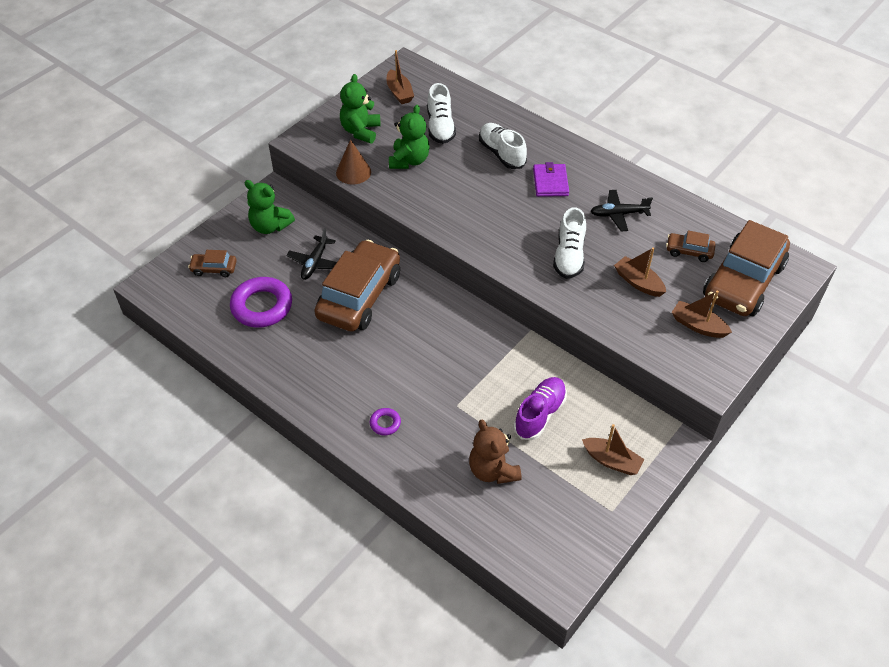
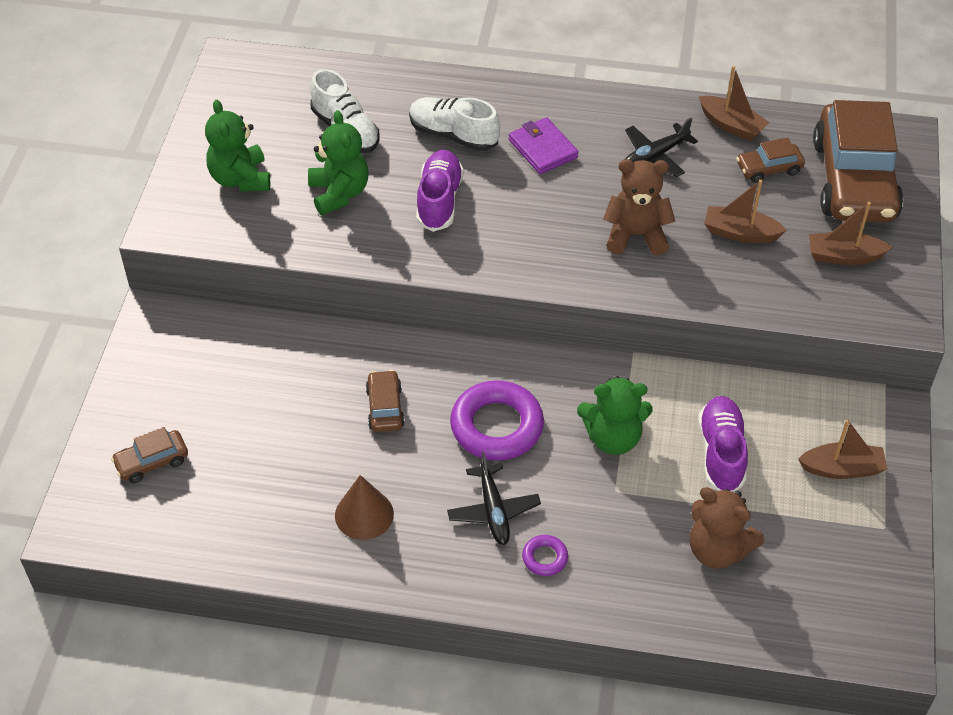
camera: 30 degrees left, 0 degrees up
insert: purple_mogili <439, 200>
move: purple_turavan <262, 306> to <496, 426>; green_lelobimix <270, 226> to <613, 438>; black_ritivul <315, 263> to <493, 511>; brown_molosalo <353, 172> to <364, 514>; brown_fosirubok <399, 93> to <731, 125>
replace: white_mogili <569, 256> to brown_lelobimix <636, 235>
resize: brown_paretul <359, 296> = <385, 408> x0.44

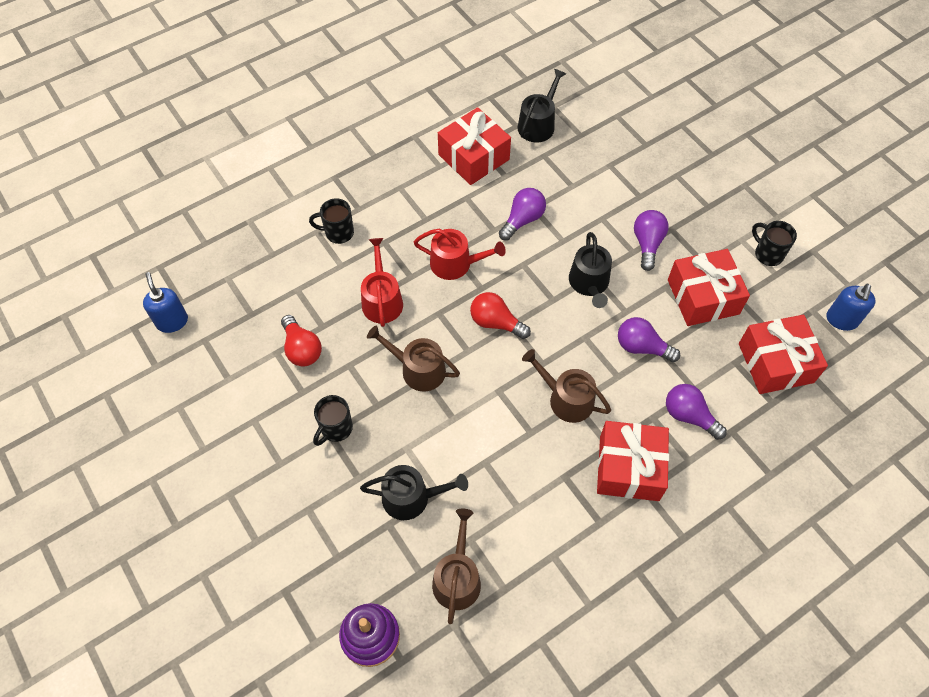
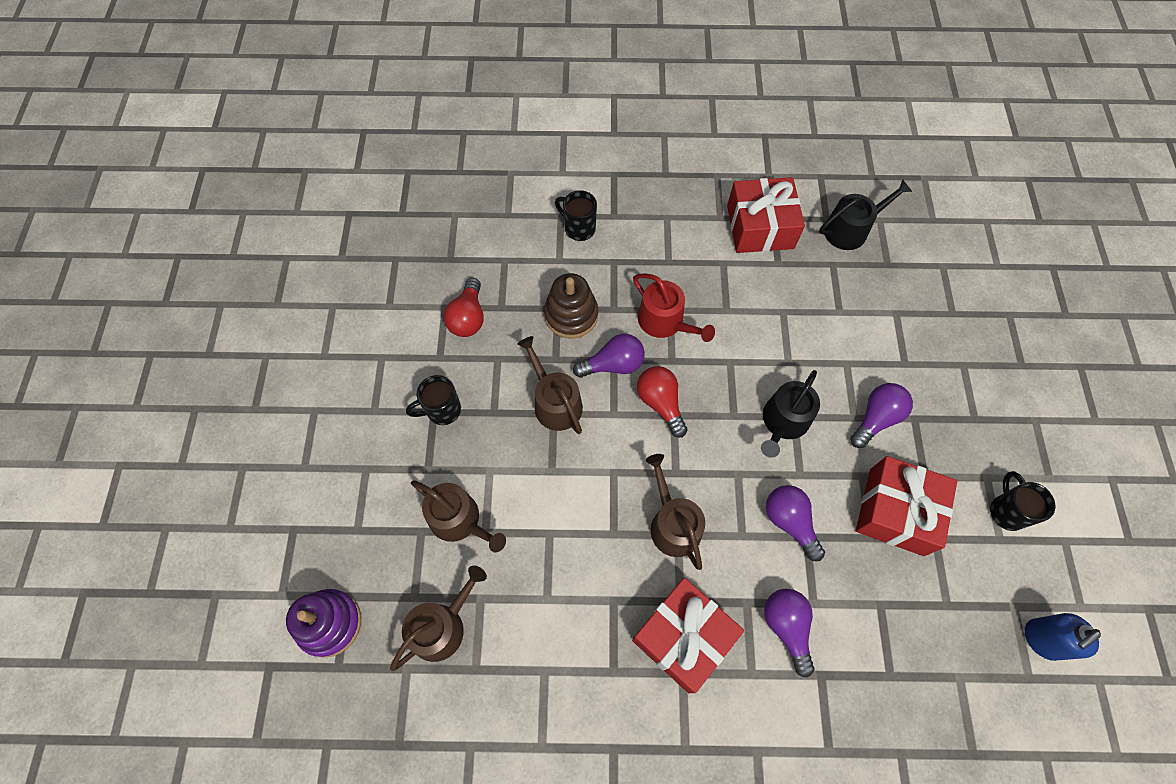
camera: 35 degrees right, 5 degrees up
delete: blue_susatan <172, 321>; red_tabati <775, 363>
move: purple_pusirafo <522, 220> to <613, 365>
replace: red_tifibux <382, 300> to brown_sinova <571, 315>
recolor: black_tifibux <412, 497> to brown_tifibux <459, 520>

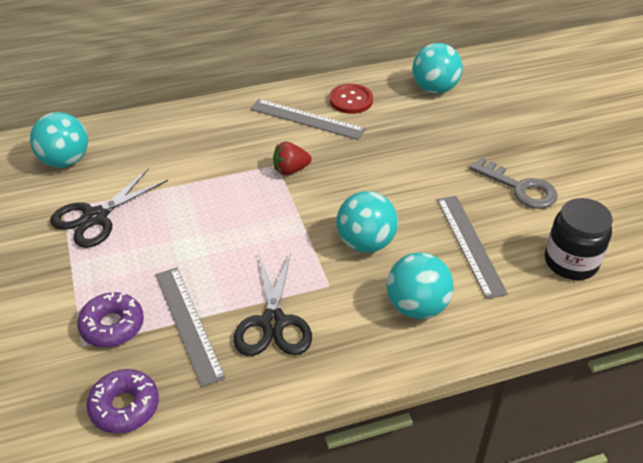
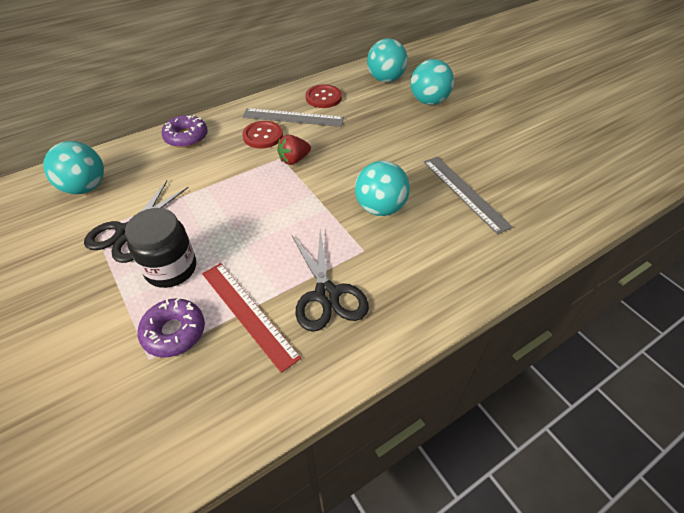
camera: 15 degrees left, 5 degrees up
delete: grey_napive <520, 188>
insert: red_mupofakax <263, 136>
move: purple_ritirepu <124, 406> to <186, 137>; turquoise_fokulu <417, 306> to <428, 101>; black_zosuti <571, 262> to <171, 268>
recolor: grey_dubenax <188, 324> to red_dubenax <248, 313>

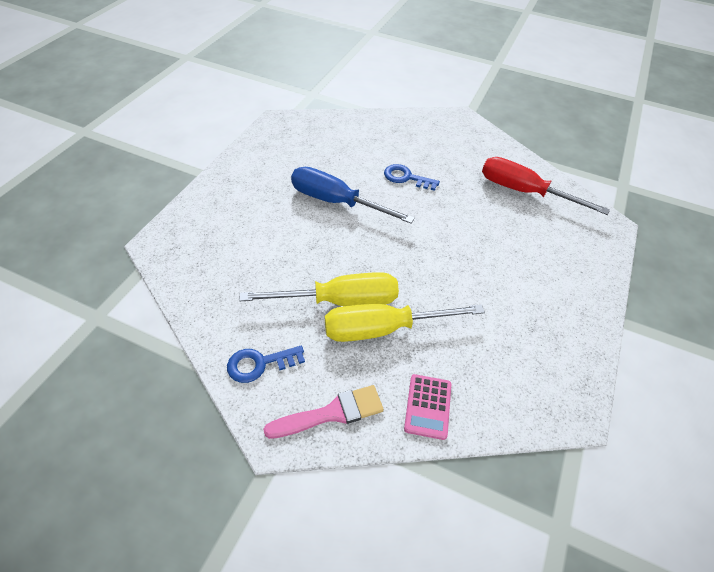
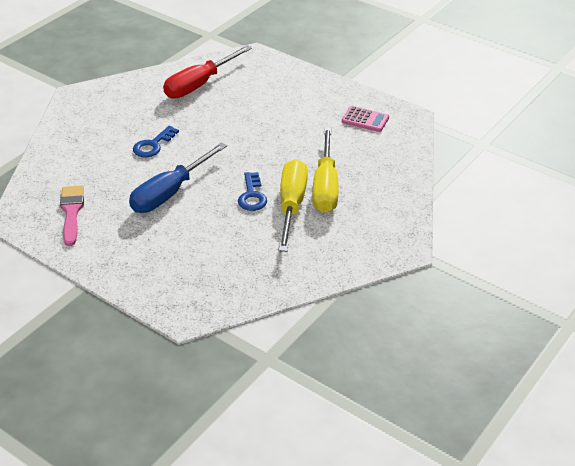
camera: 75 degrees left, 10 degrees down
move: blue_napive <260, 364> to <252, 196>; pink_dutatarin <331, 413> to <71, 212>; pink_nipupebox <428, 406> to <365, 120>

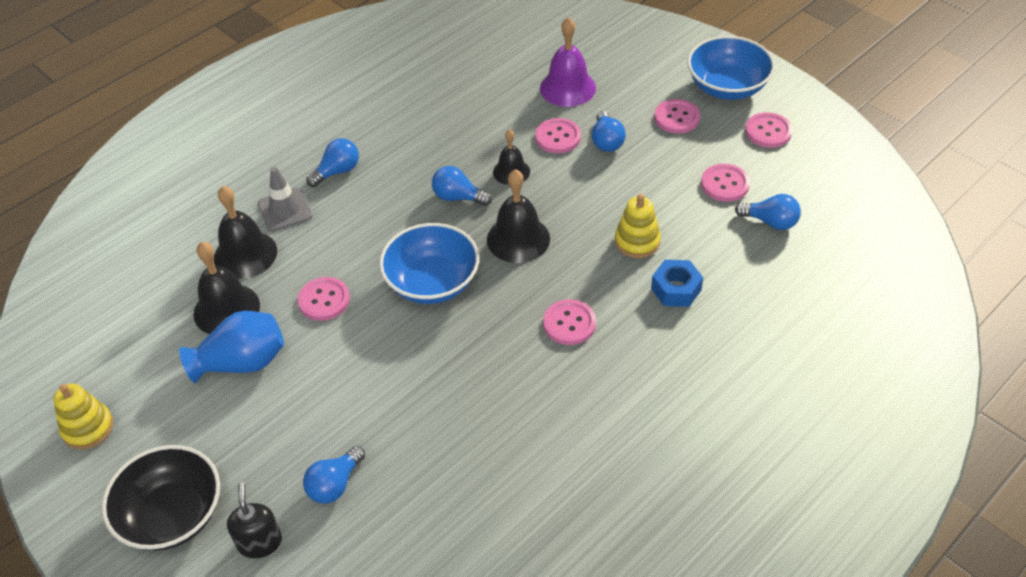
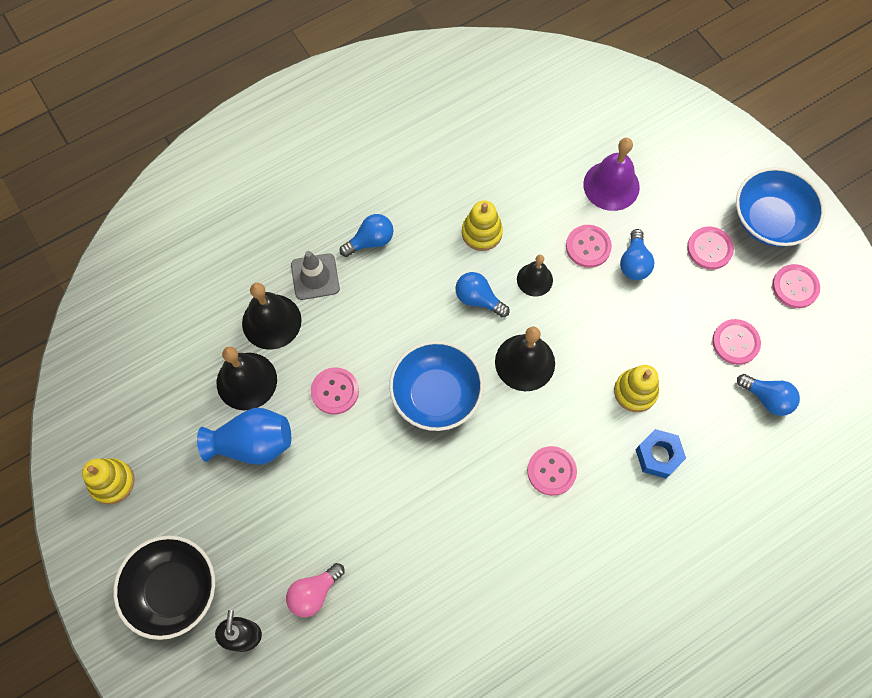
camera: 10 degrees right, 20 degrees up
insert: yellow_sinova <482, 233>
recolor: blue_pusirafo <335, 484> to pink_pusirafo <314, 593>

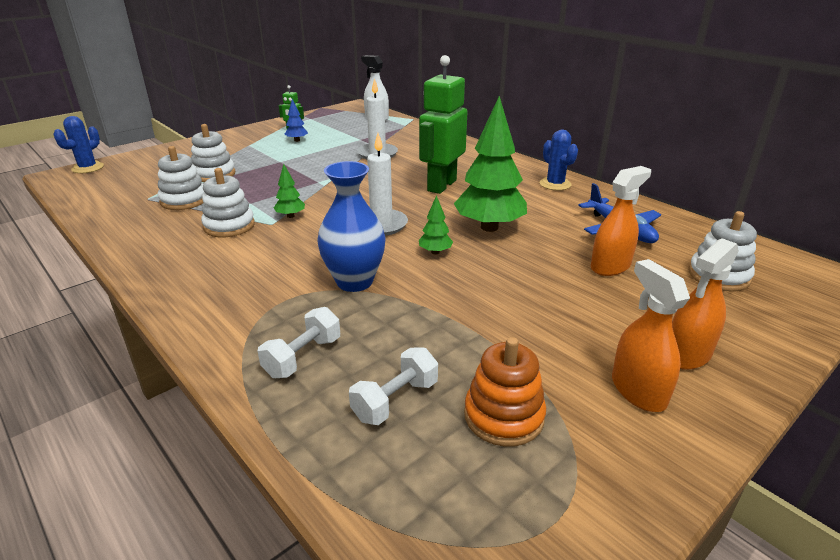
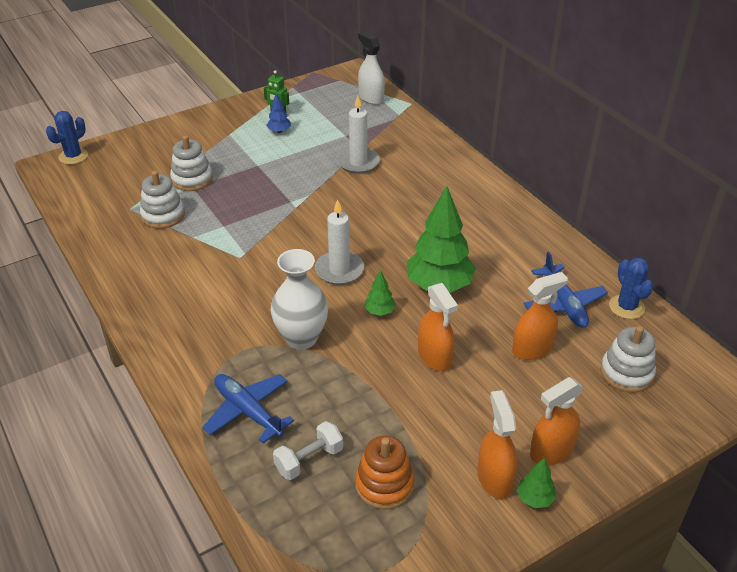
camera: 10 degrees right, 10 degrees up
delete: white_sinova <229, 226>; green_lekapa <441, 185>
insert: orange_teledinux <434, 357>
move: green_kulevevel <290, 216> to <535, 498>; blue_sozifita <555, 184> to <626, 307>
replace: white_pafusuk <303, 357> to blue_ritivul <247, 411>
recolor: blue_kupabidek <354, 281> to white_kupabidek <301, 338>

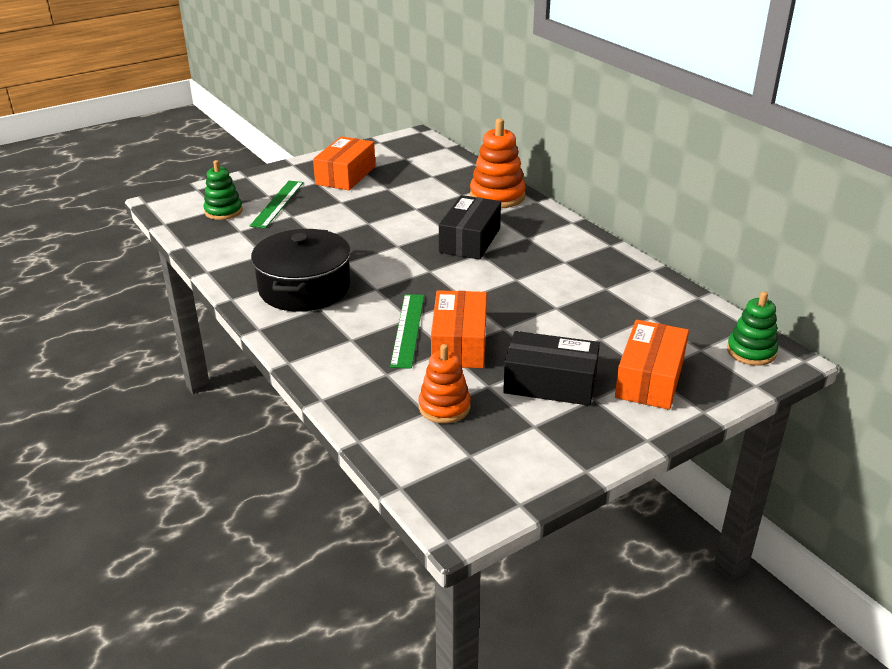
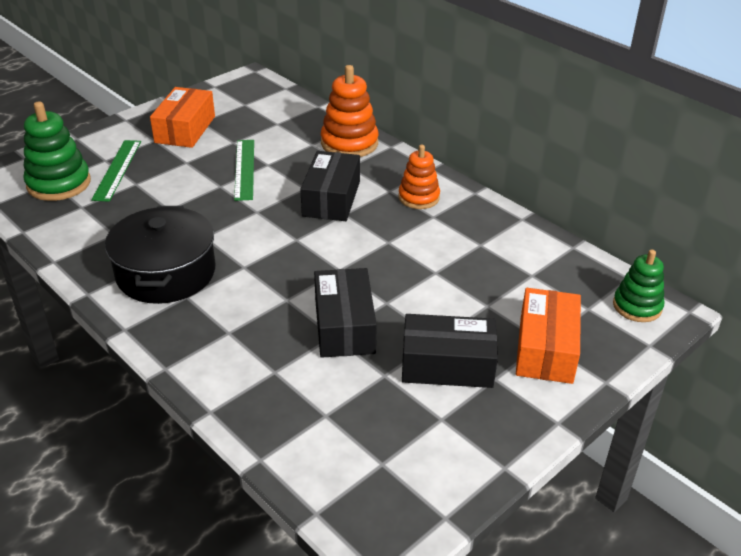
camera: 10 degrees left, 5 degrees up
move: green_dubenax <408, 329> to <244, 169>; orange_sinova <444, 407> to <419, 197>
recolor: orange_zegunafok <459, 343> to black_zegunafok <344, 326>
resize: green_sinova <223, 211> = <59, 184> x1.52

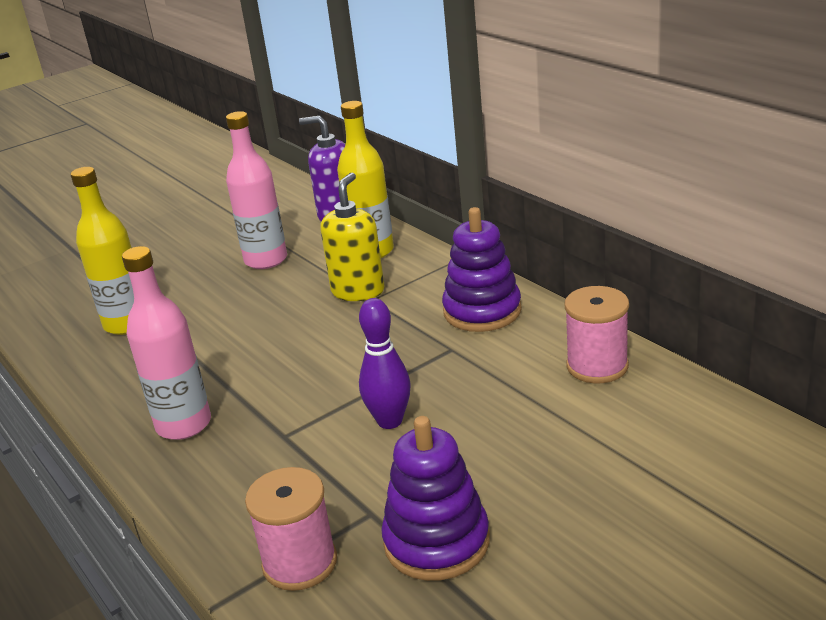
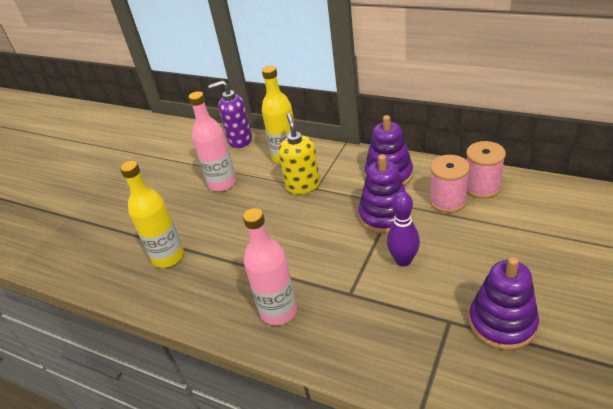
camera: 25 degrees left, 10 degrees up
insert: purple_sinova <384, 216>
move: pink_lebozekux <300, 563> to <448, 201>

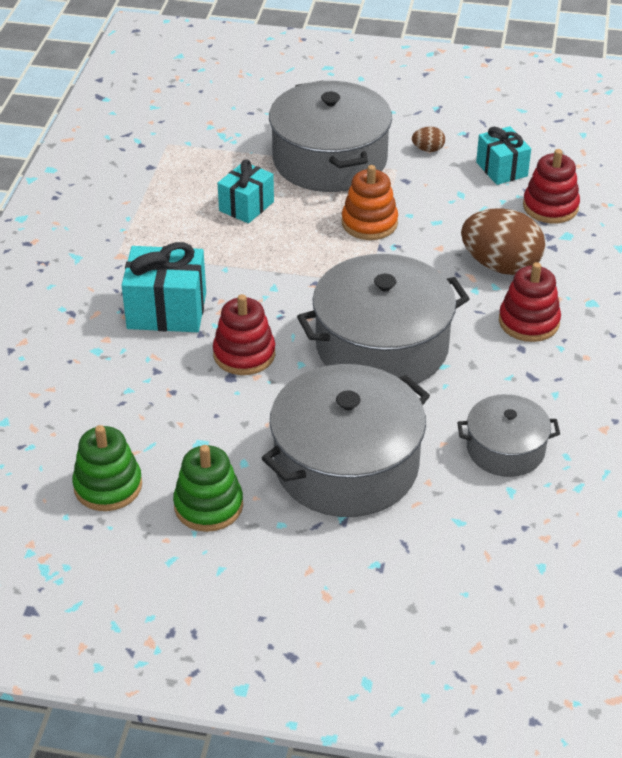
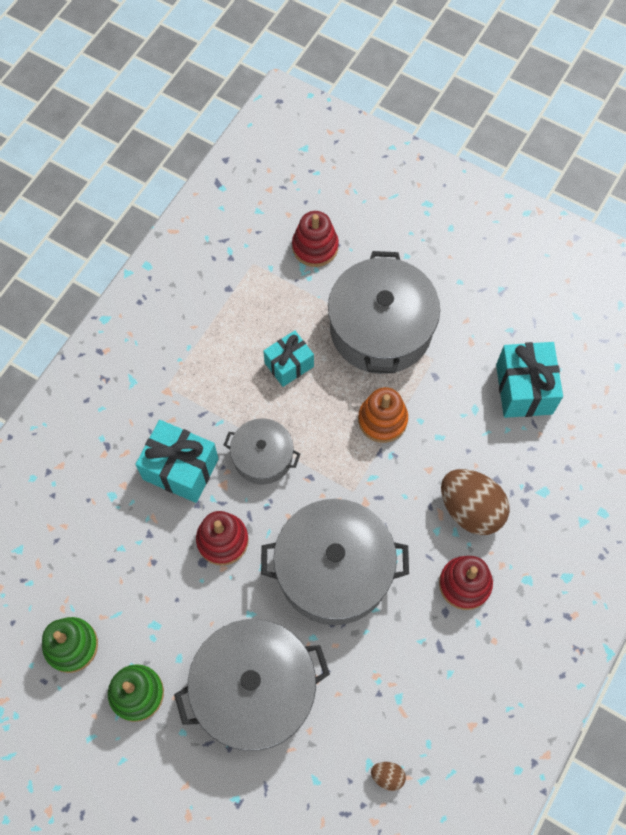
camera: 20 degrees right, 25 degrees up
move: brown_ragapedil <428, 149> to <387, 776>; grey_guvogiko <505, 449> to <263, 457>; red_sinova <550, 207> to <315, 247>
resize: turquoise_tabati <501, 169> = <524, 389> x1.52

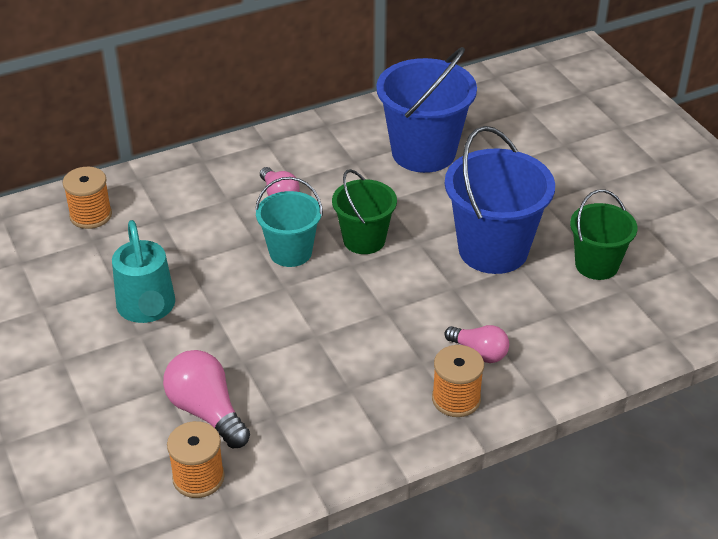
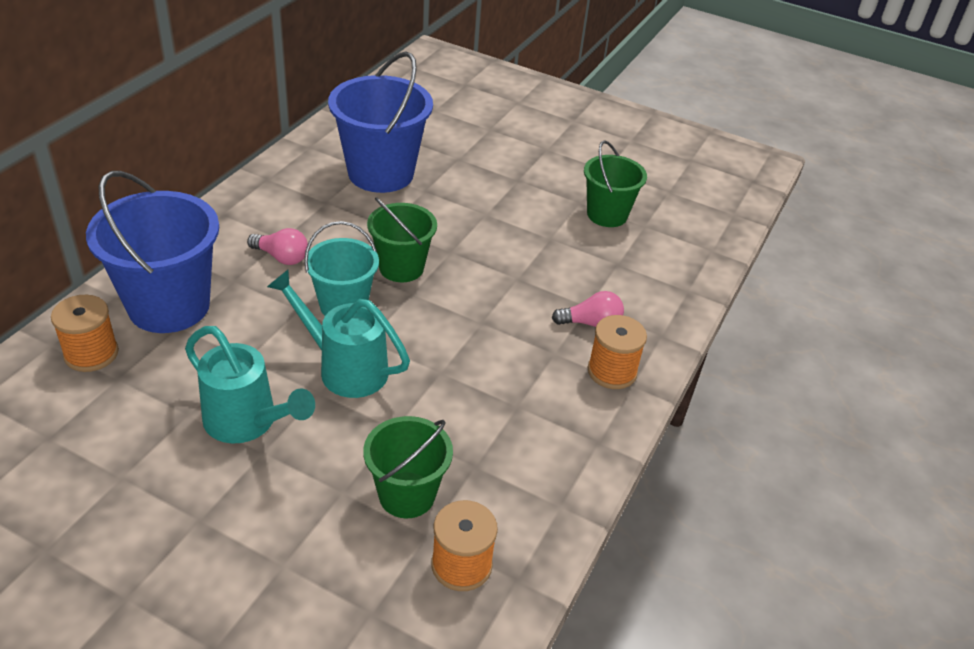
camera: 40 degrees left, 0 degrees up
insert: turquoise_tifibux <345, 368>
move: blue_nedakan <493, 250> to <169, 306>
replace: pink_pusirafo <206, 411> to green_nedakan <407, 495>

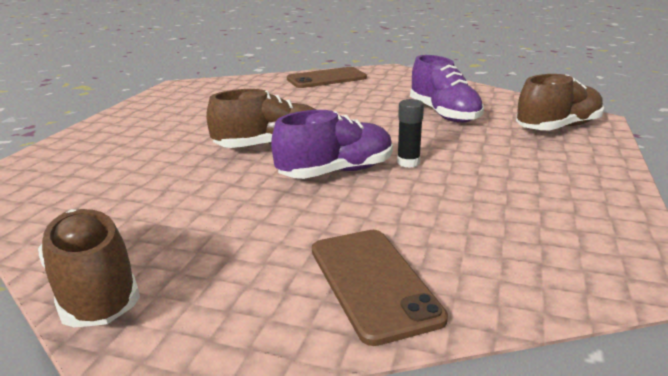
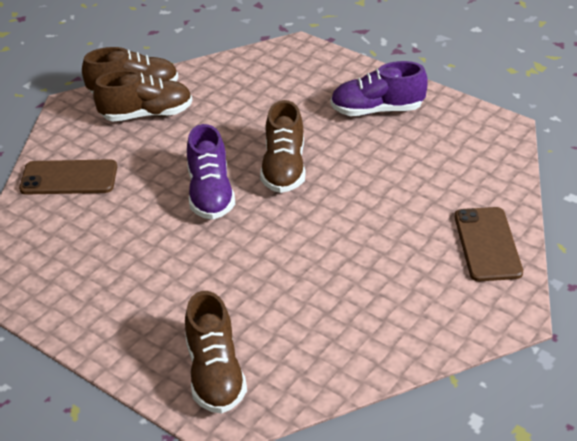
camera: 110 degrees right, 15 degrees up
delete: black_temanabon <408, 162>
insert: brown_mogili <146, 114>
move: purple_mogili <444, 114> to <377, 110>

